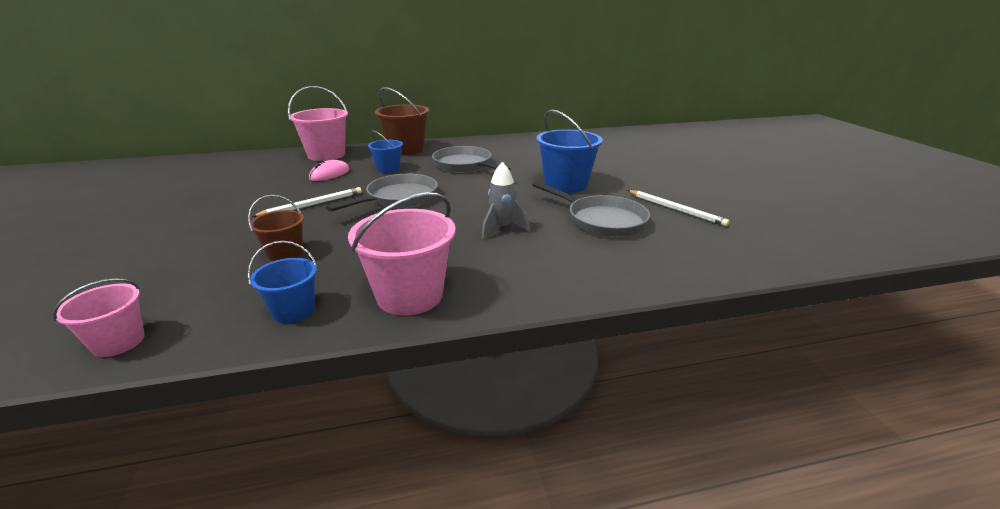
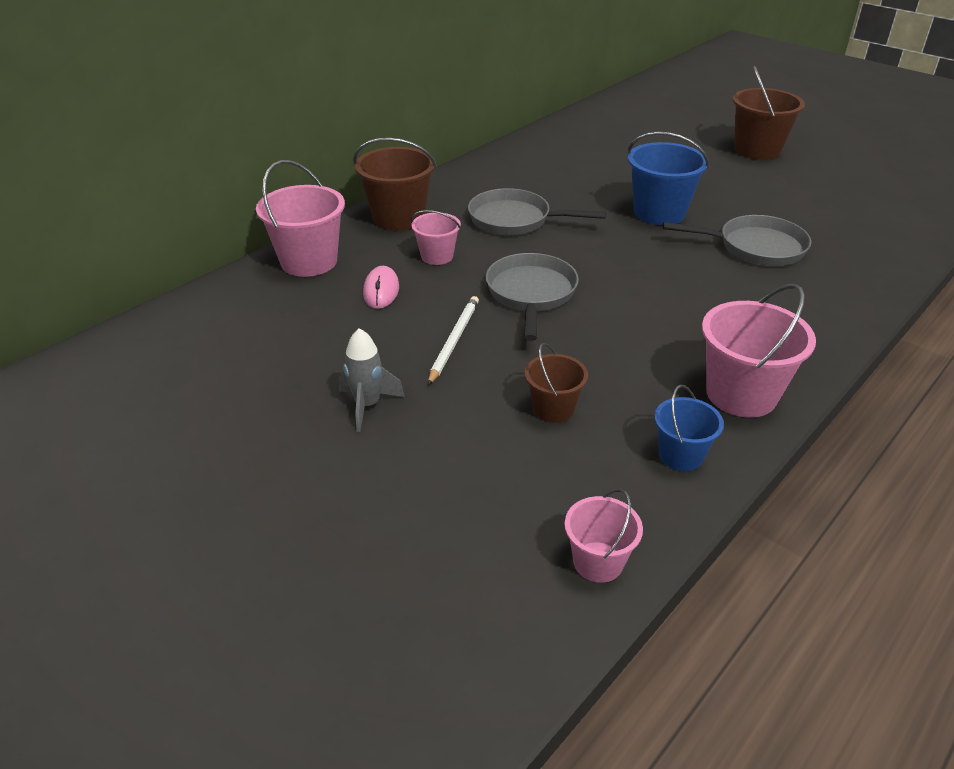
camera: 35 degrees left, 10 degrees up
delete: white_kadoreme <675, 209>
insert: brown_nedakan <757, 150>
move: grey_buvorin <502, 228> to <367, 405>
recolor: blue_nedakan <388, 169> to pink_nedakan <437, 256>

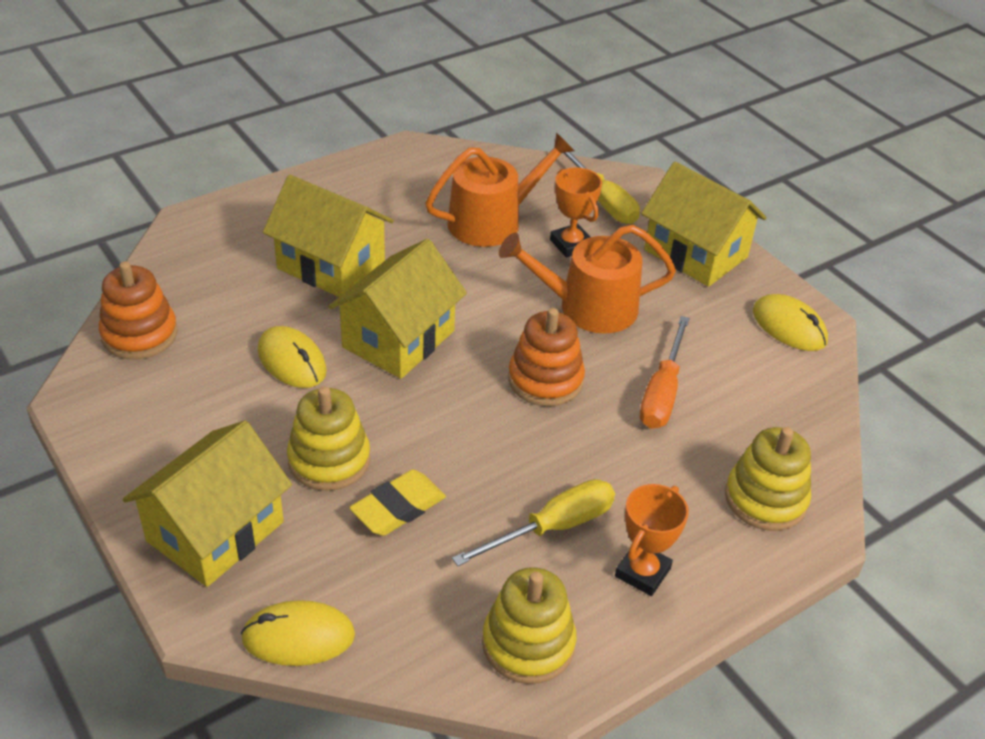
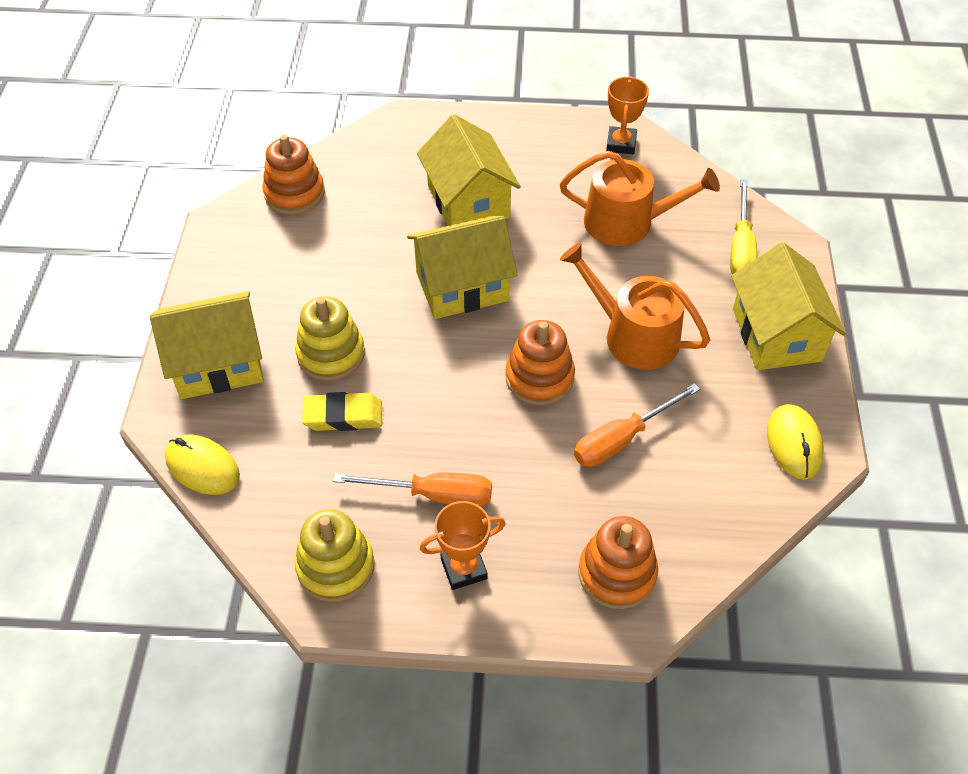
camera: 40 degrees right, 10 degrees up
delete: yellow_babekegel <292, 361>
move: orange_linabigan <571, 244> to <621, 144>
recolor: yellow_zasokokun <553, 527> to orange_zasokokun <433, 495>; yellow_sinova <765, 499> to orange_sinova <617, 573>

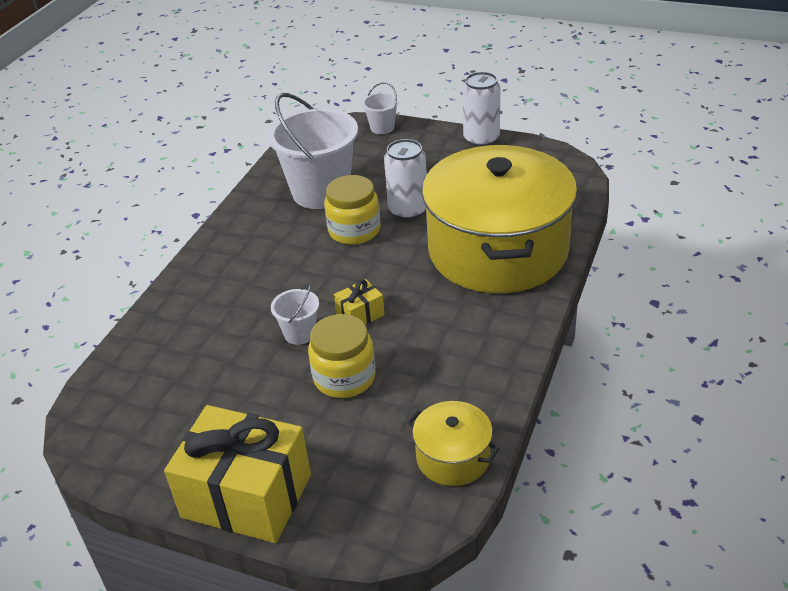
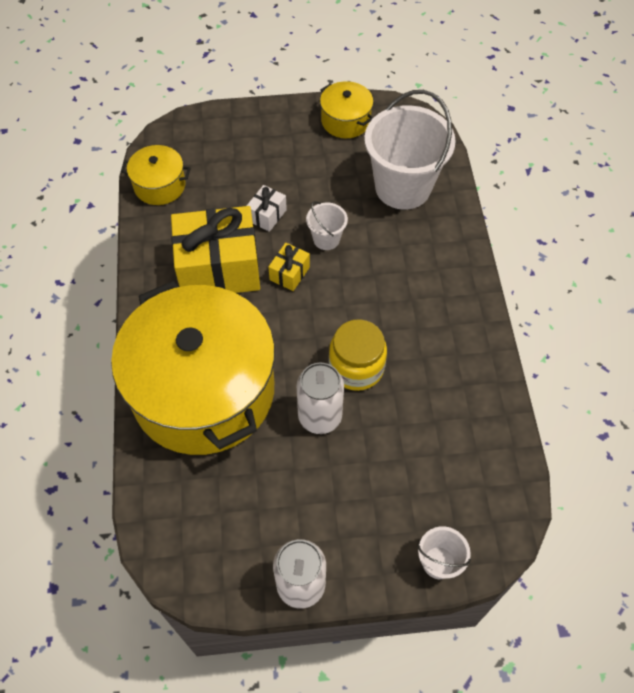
camera: 150 degrees right, 20 degrees up
insert: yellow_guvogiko <345, 121>
move: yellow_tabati <246, 496> to <219, 268>; white_nedakan <321, 192> to <403, 187>
replace: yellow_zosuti <344, 377> to white_tabati <267, 215>

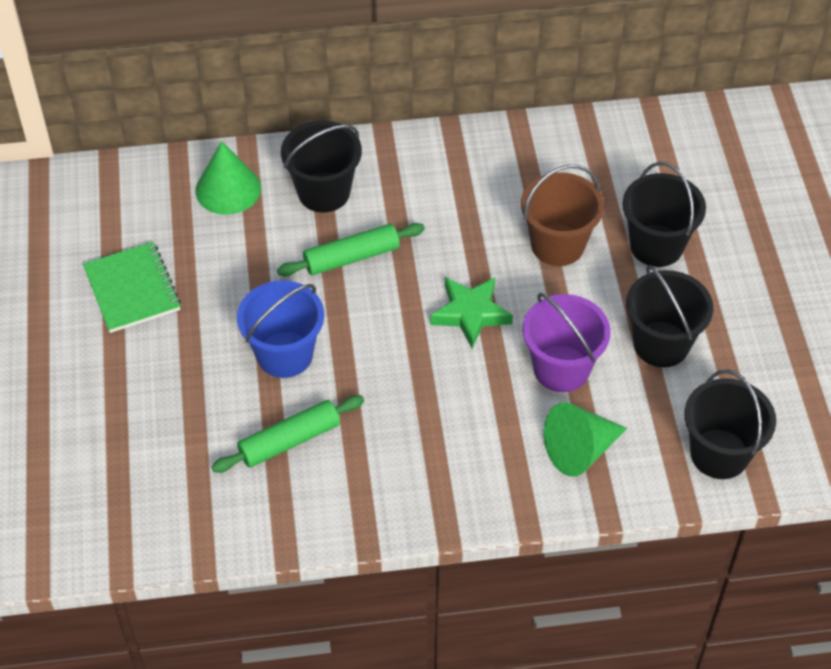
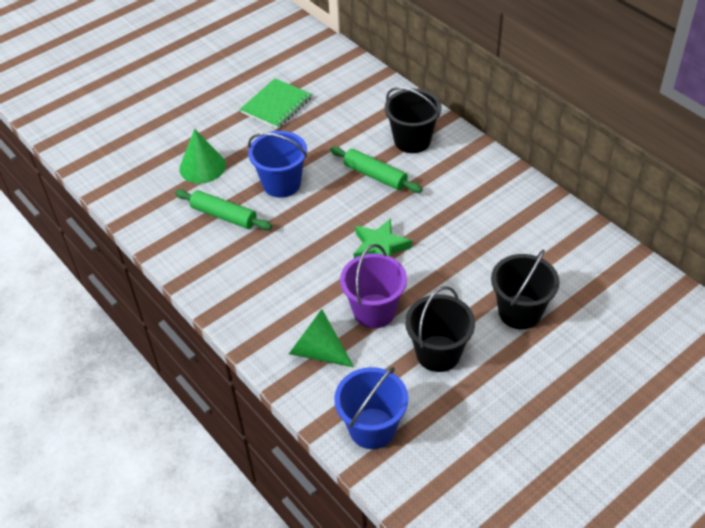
camera: 60 degrees right, 5 degrees down
delete: brown_nedakan <557, 245>
move: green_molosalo <228, 189> to <202, 167>
recolor: black_nedakan <719, 454> to blue_nedakan <372, 428>

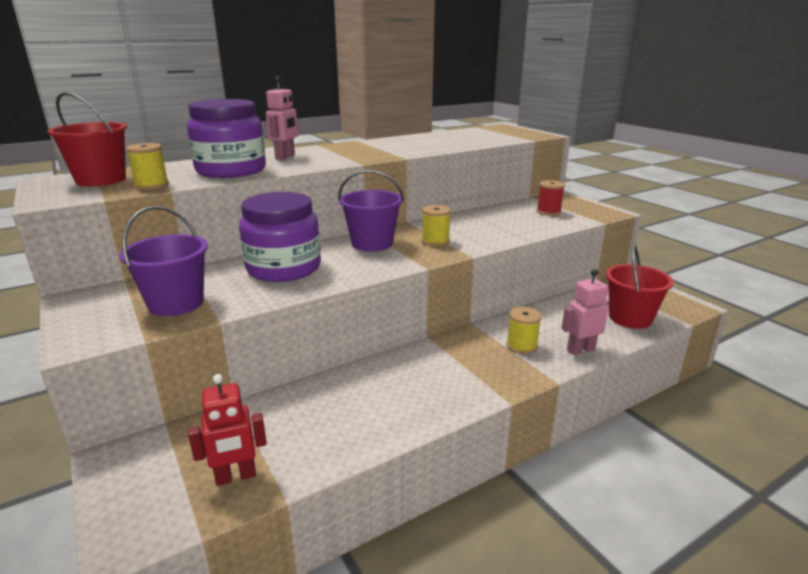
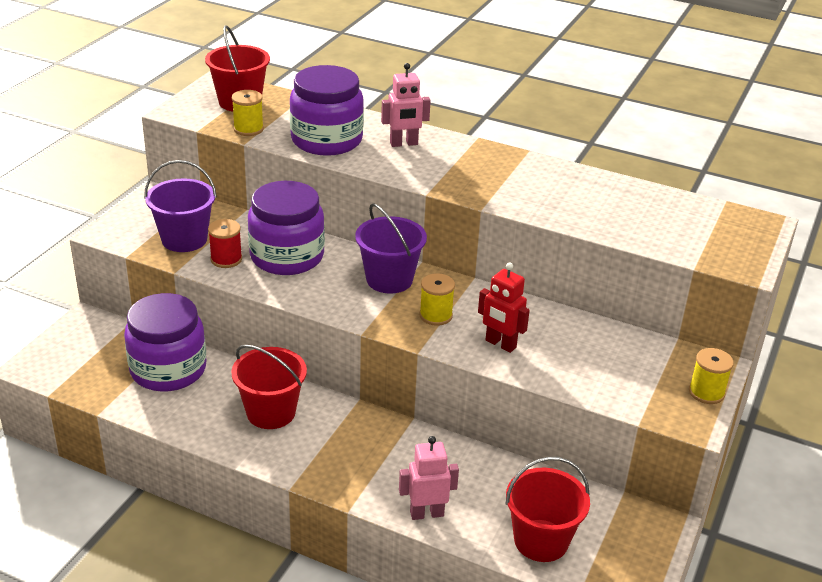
camera: 55 degrees right, 10 degrees up
insert: purple_zosuti <168, 369>; red_nedakan <271, 412>
move: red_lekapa <236, 477> to <500, 344>; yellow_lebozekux <521, 346> to <706, 392>; red_lebozekux <548, 212> to <226, 259>
rotate: pink_lekapa <580, 349> = <426, 513> 45 degrees counterclockwise

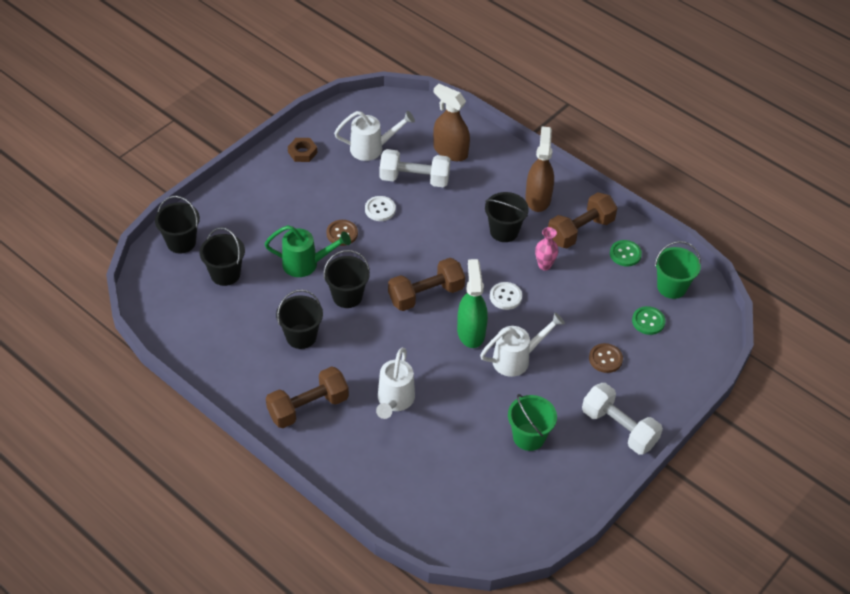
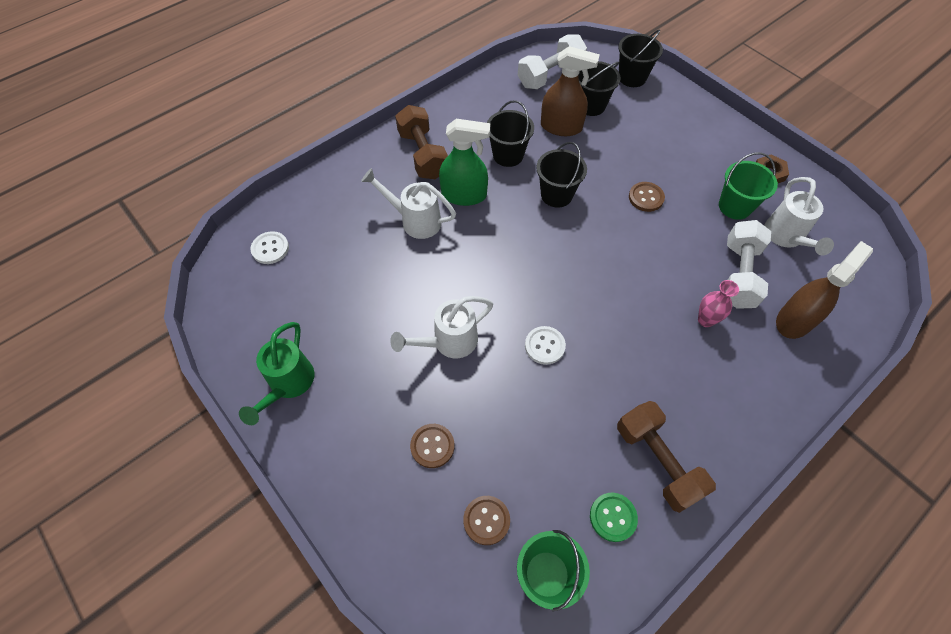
camera: 100 degrees right, 10 degrees up
delete: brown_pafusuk <426, 294>; black_nedakan <504, 231>
move: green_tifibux <306, 264> to <288, 384>; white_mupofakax <380, 209> to <270, 248>; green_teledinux <471, 332> to <464, 195>; green_nedakan <529, 437> to <734, 206>; brown_teledinux <538, 198> to <561, 127>; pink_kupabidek <544, 265> to <705, 320>; white_pafusuk <619, 428> to <550, 75>
recolor: green_mupofakax <648, 321> to brown_mupofakax <486, 520>
rotate: white_tifibux <516, 359> = <449, 342> 75 degrees clockwise

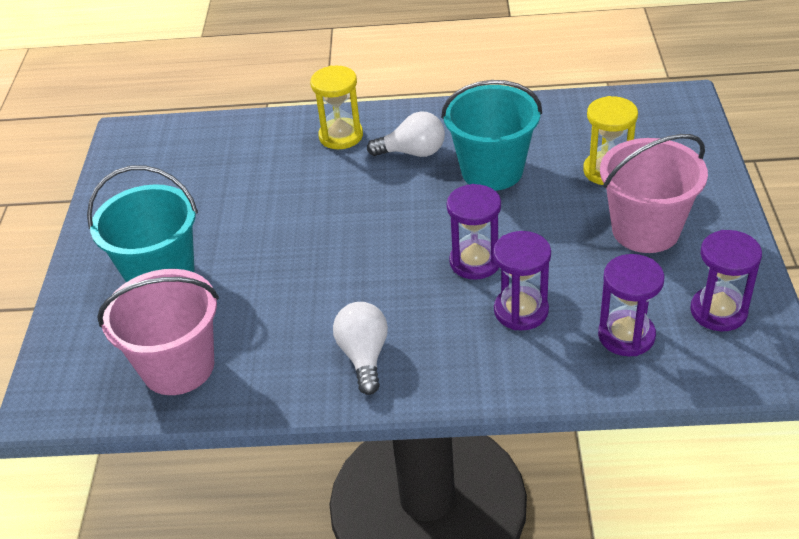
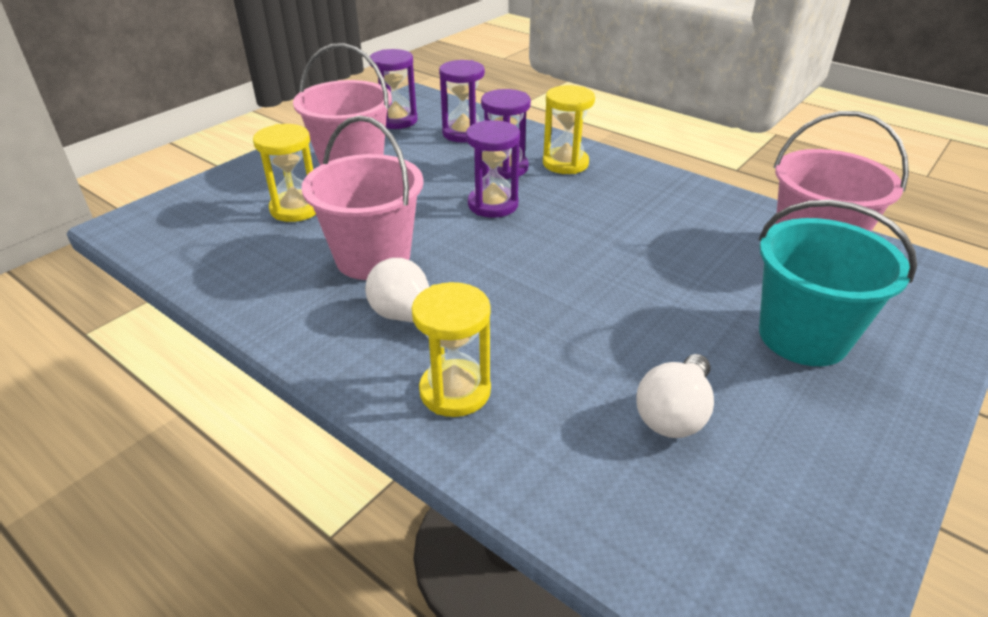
camera: 145 degrees left, 5 degrees down
insert: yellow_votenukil <565, 163>
move: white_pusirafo <364, 356> to <674, 414>
recolor: turquoise_nedakan <492, 171> to pink_nedakan <373, 258>

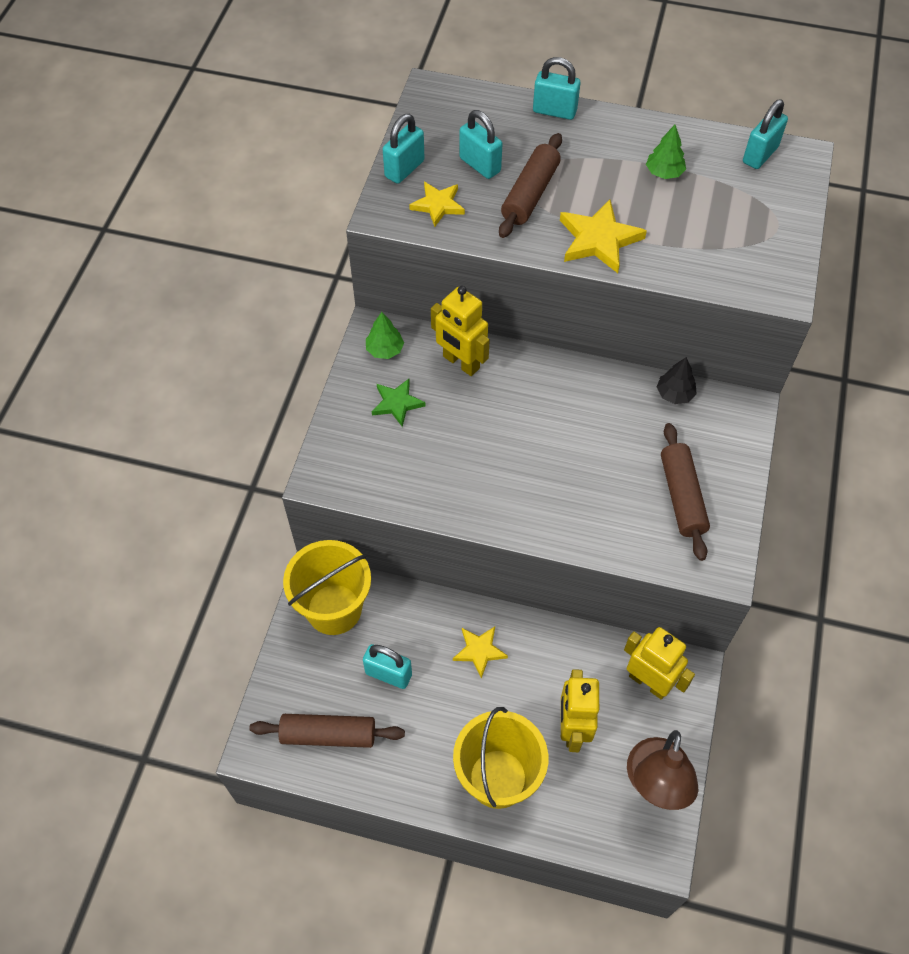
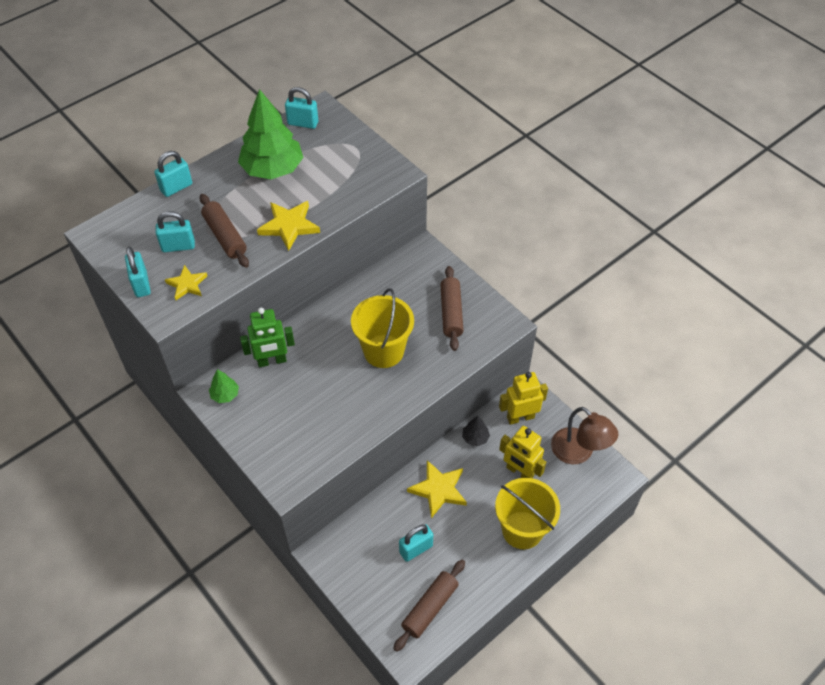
camera: 55 degrees left, 5 degrees down
delete: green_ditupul <397, 403>
move: yellow_nedakan <334, 609> to <383, 351>; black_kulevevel <674, 394> to <475, 438>
recolor: yellow_lekapa <461, 363> to green_lekapa <272, 361>
rotate: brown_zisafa <682, 496> = <451, 313> 60 degrees clockwise; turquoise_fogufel <760, 155> = <303, 123> 60 degrees counterclockwise
resize: yellow_ditupul <479, 651> = <438, 490> x1.55; green_kulevevel <664, 172> = <273, 169> x2.29

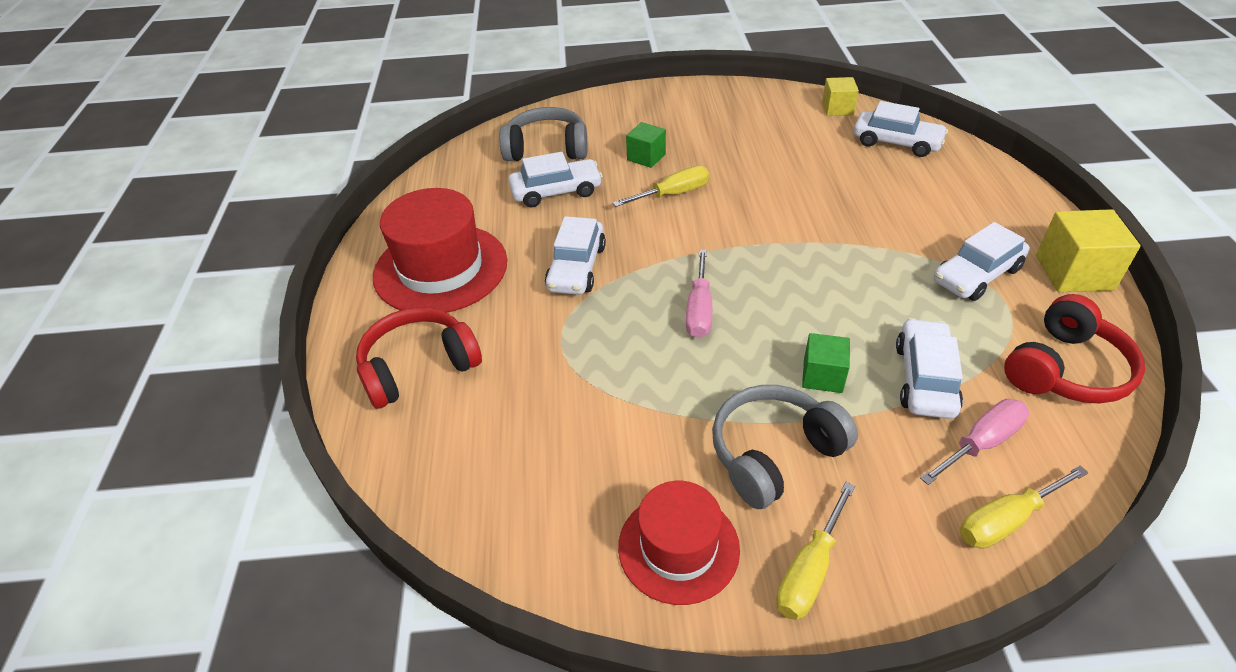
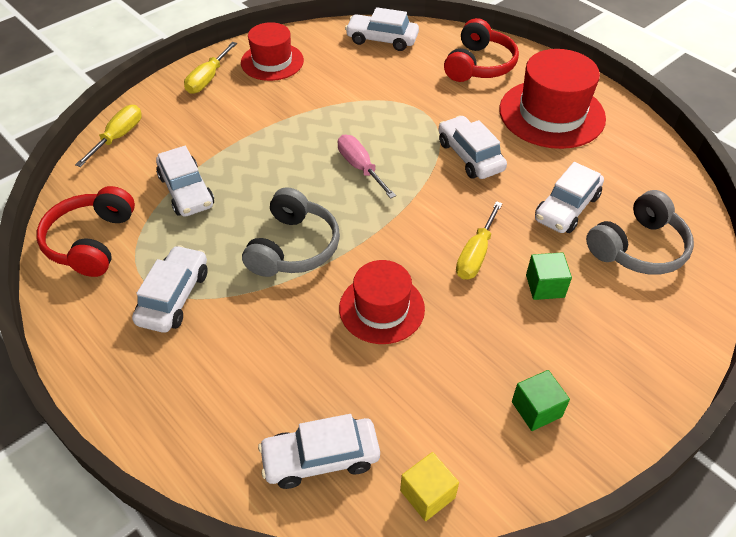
camera: 140 degrees right, 5 degrees up
delete: pink_zasokokun <981, 443>; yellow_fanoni <1074, 272>
insert: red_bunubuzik <381, 308>; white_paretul <382, 39>
move: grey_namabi <774, 453> to <293, 247>; green_fanoni <822, 376> to <536, 409>
rotate: yellow_zasokokun <809, 570> = <208, 79> 150 degrees counterclockwise

